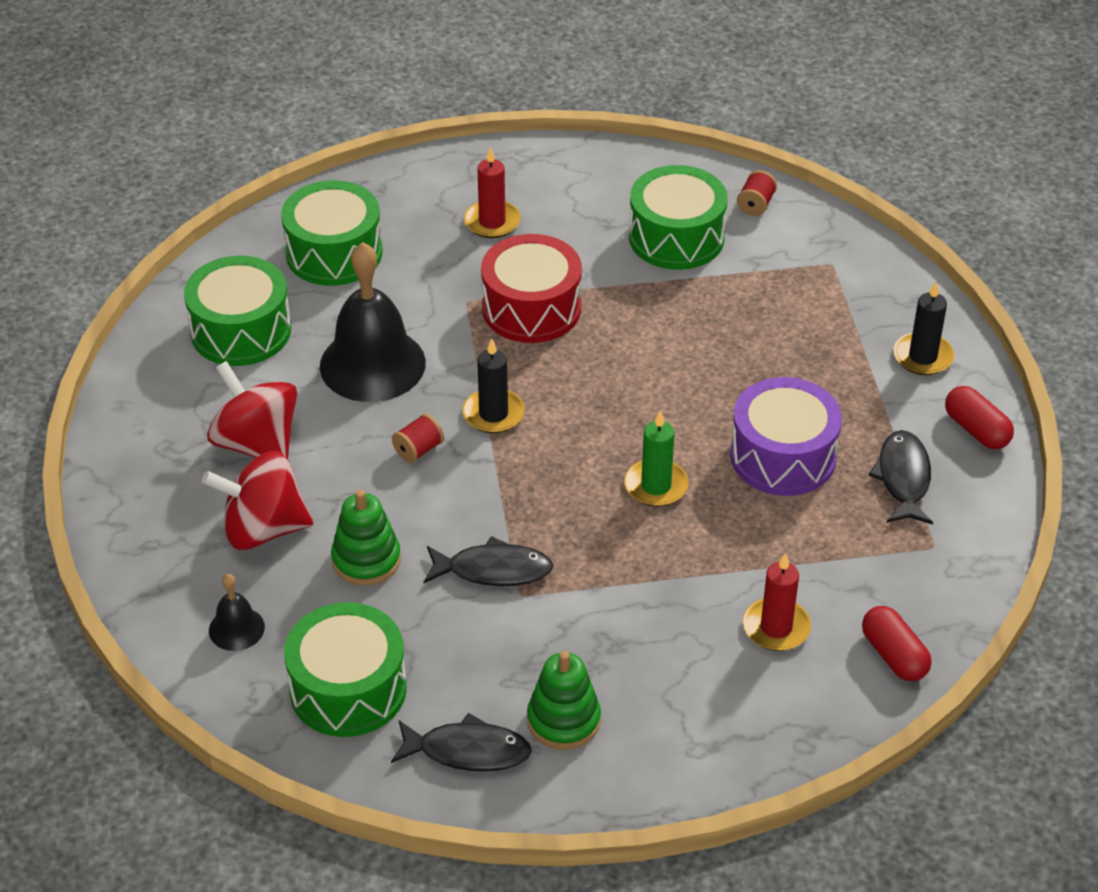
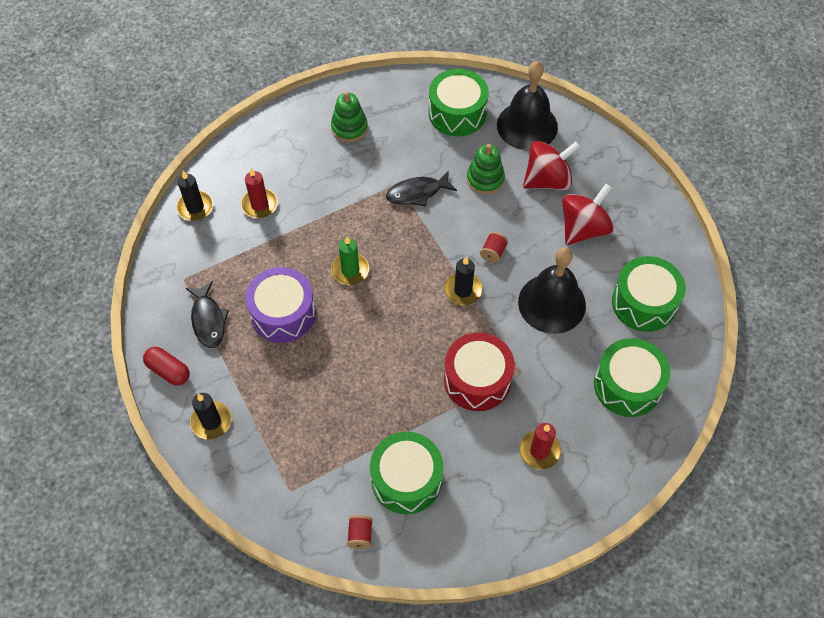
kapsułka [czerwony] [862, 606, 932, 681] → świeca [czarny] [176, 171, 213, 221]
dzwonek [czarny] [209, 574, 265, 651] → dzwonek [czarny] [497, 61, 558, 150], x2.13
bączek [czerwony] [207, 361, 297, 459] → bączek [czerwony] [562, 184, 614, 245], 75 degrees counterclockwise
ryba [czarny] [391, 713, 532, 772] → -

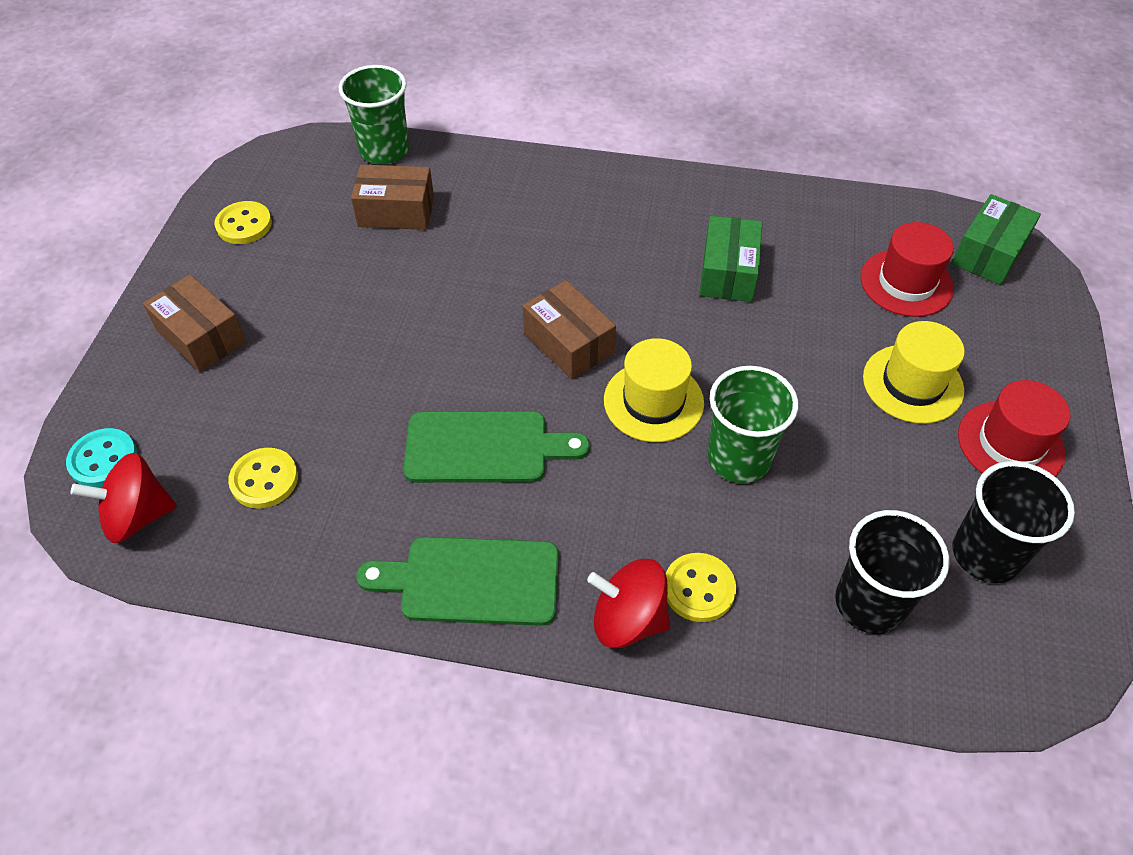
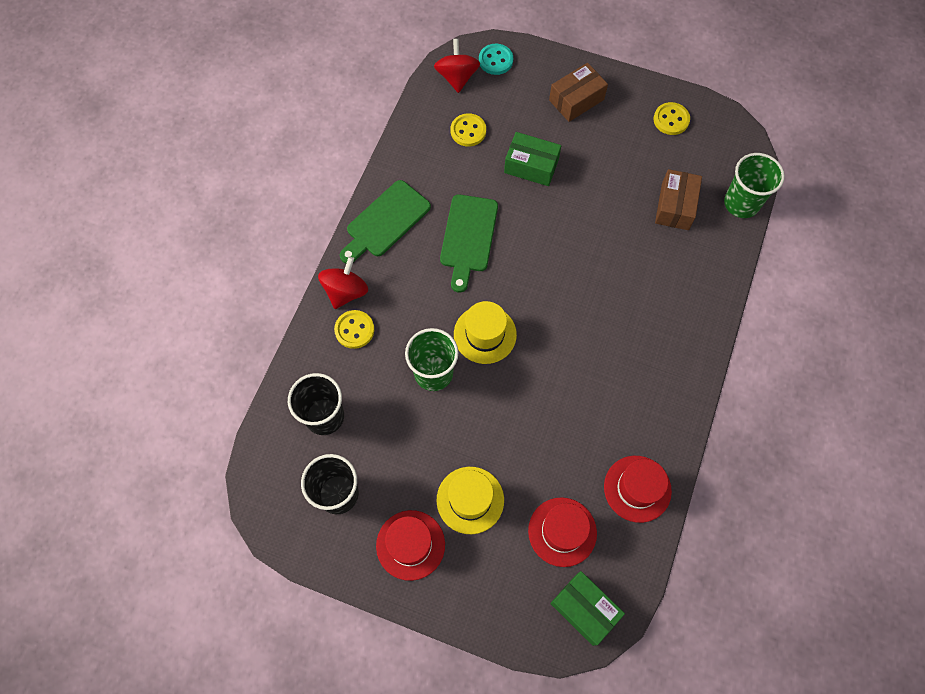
deska do krojenia [zielony] [356, 537, 559, 626] → deska do krojenia [zielony] [340, 180, 431, 264], 150 degrees counterclockwise
pudełko [zielony] [699, 216, 762, 302] → pudełko [zielony] [504, 132, 561, 186], shifted
- → kapelusz [czerwony] [604, 456, 672, 523]
pudełko [brązowy] [523, 280, 616, 379] → -

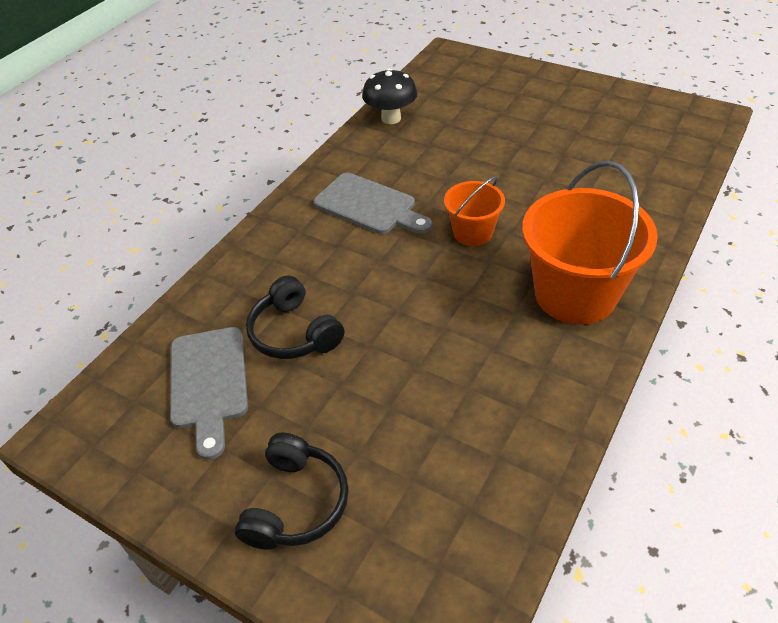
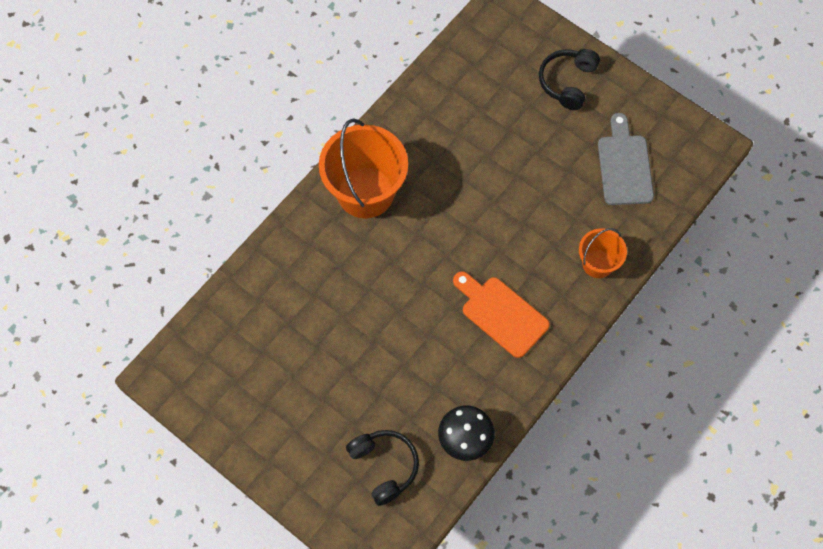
słuchawki [czarny] [246, 275, 344, 359] → słuchawki [czarny] [346, 430, 419, 506], shifted
deska do krojenia [szary] [314, 173, 432, 234] → deska do krojenia [pomarańczowy] [453, 271, 550, 358]
wiadro [pomarańczowy] [444, 176, 505, 246] → wiadro [pomarańczowy] [579, 228, 627, 278], shifted

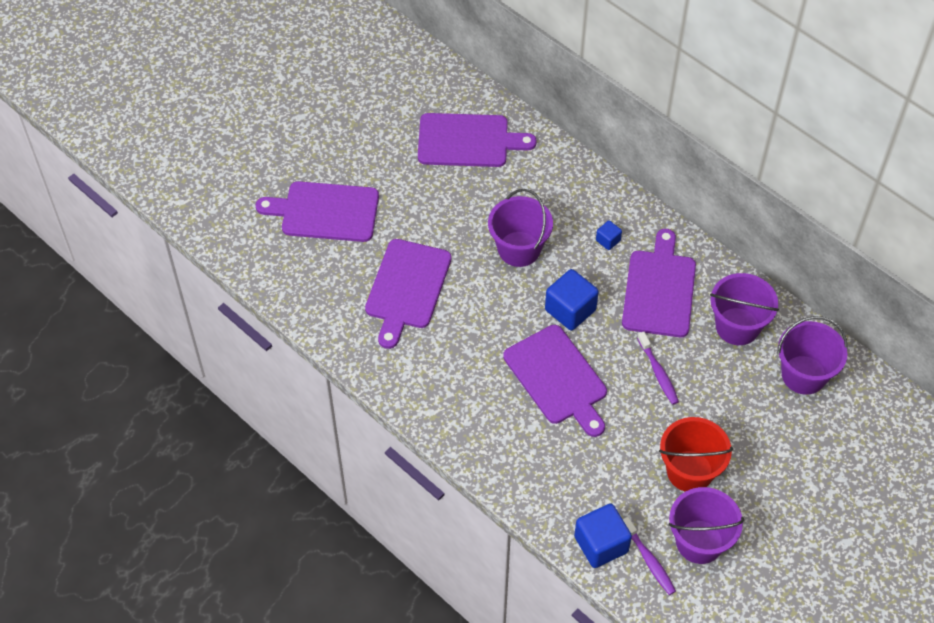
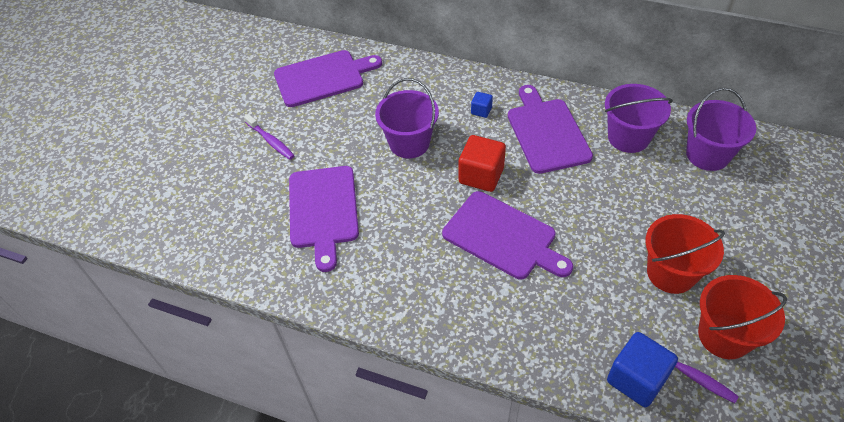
szczoteczka do zębów [fioletowy] [637, 332, 679, 405] → szczoteczka do zębów [fioletowy] [244, 114, 295, 160], shifted
sześcian [niebieski] [545, 269, 599, 331] → sześcian [czerwony] [459, 135, 506, 192]
wiadro [fioletowy] [668, 487, 744, 564] → wiadro [czerwony] [698, 275, 787, 359]
deska do krojenia [fioletowy] [256, 181, 379, 242] → -

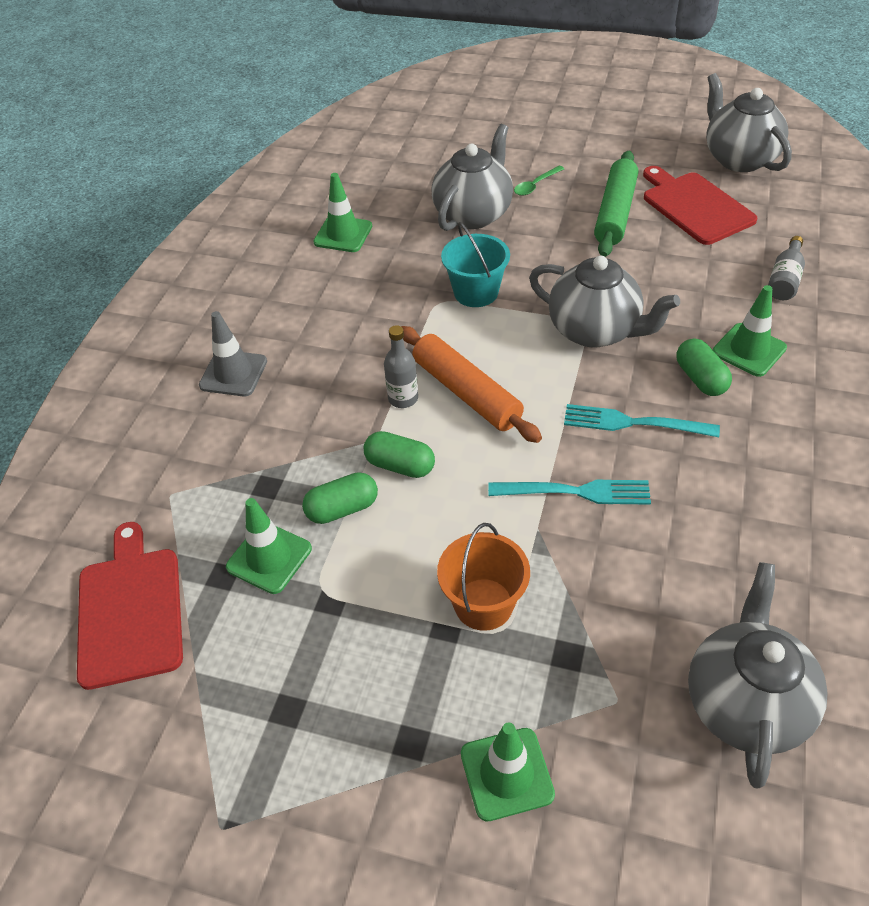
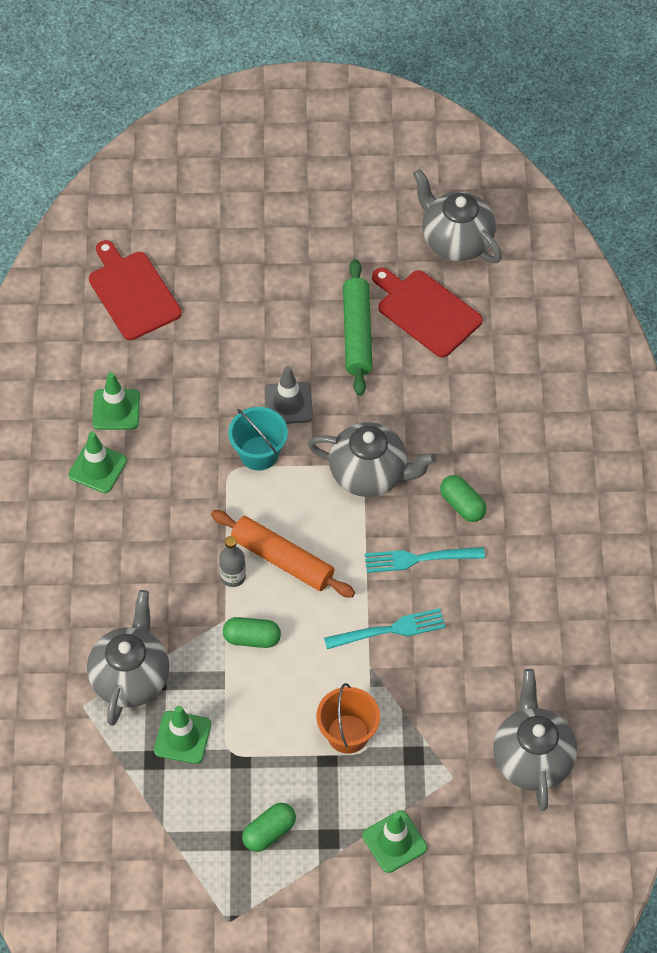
pachołek [zielony] [713, 285, 787, 377] → pachołek [zielony] [68, 431, 127, 493], shifted
imbryk [szary] [432, 124, 513, 231] → imbryk [szary] [87, 590, 169, 726], shifted
deska do krojenia [czerwony] [77, 522, 183, 690] → deska do krojenia [czerwony] [89, 240, 182, 340], shifted
kapsułka [zielony] [302, 472, 378, 524] → kapsułka [zielony] [242, 803, 296, 852], shifted
pachołek [szary] [199, 311, 267, 396] → pachołek [szary] [265, 366, 313, 424], shifted
łyżka [zielony] [514, 166, 564, 196] → -
butelka [szary] [768, 236, 805, 300] → -

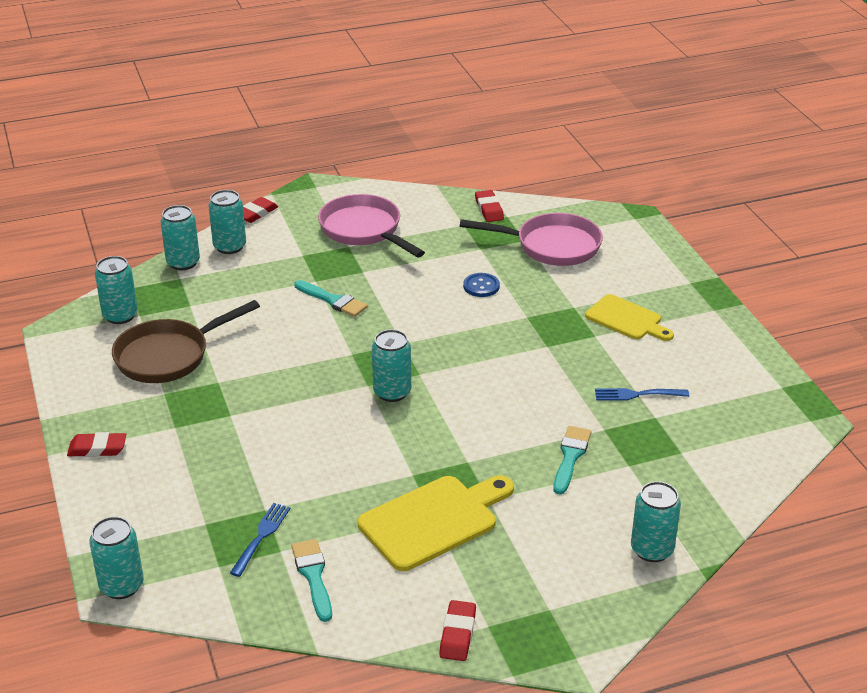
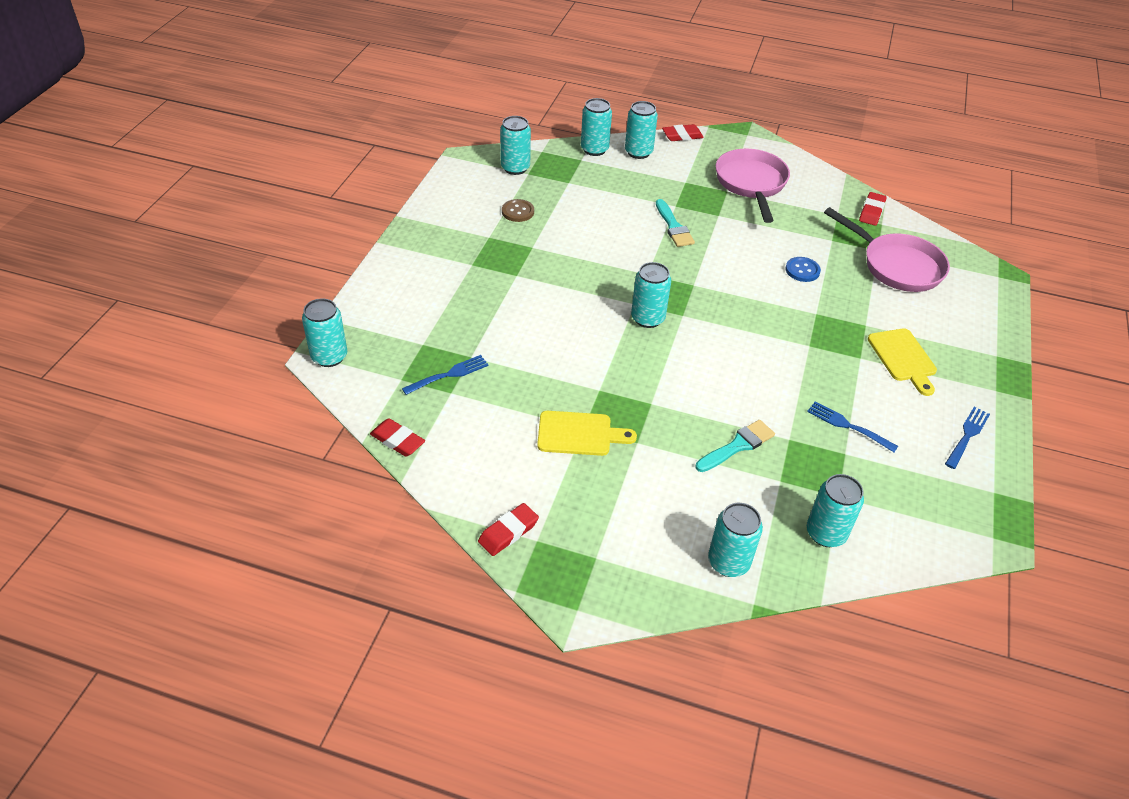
gumka do mazania [czerwony] [67, 432, 126, 457] → gumka do mazania [czerwony] [370, 418, 425, 457], shifted
patelnia [brązowy] [112, 300, 260, 383] → guzik [brązowy] [502, 199, 534, 222]
deska do krojenia [żółty] [358, 475, 514, 571] → deska do krojenia [żółty] [537, 411, 637, 456], x0.65
- → puszka [turkusowy] [807, 474, 864, 547]
- → widelec [niebieski] [945, 407, 990, 469]
pędzel [turkusowy] [291, 539, 332, 622] → -

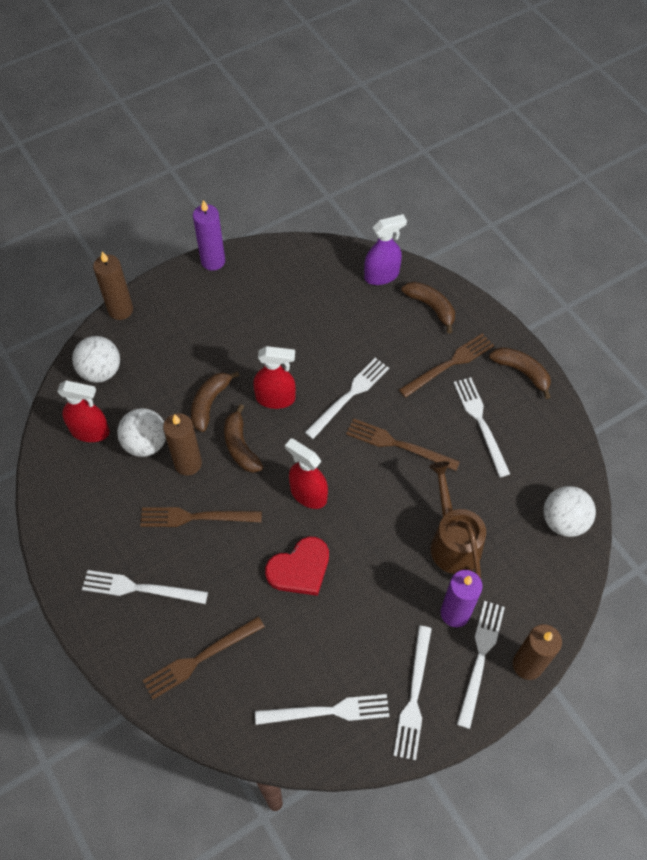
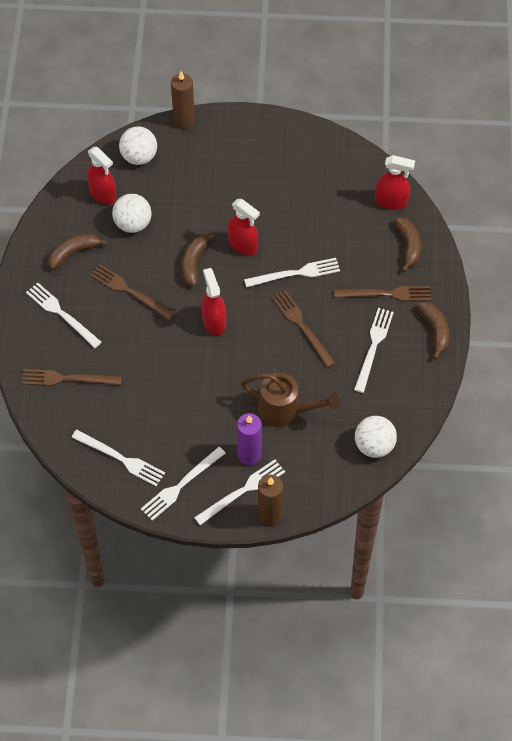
banan [brązowy] [191, 371, 240, 432] → banan [brązowy] [48, 233, 108, 269], shifted
konewka [brązowy] [429, 461, 486, 579] → konewka [brązowy] [241, 373, 340, 427], 90 degrees clockwise
spryskiwacz [fioletowy] [364, 214, 407, 285] → spryskiwacz [czerwony] [375, 155, 415, 210]
świeca [brązowy] [163, 413, 202, 476] → -
świeca [fioletowy] [193, 200, 225, 271] → -
serce [czerwony] [265, 537, 329, 596] → -

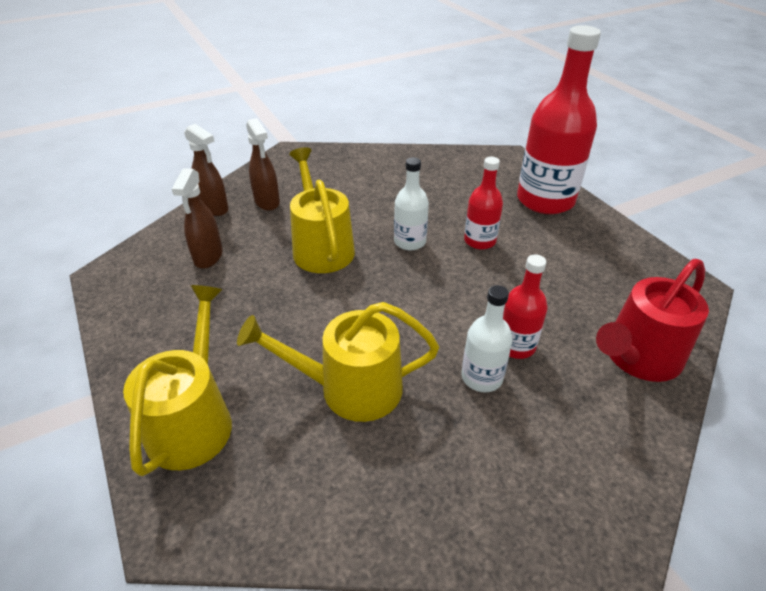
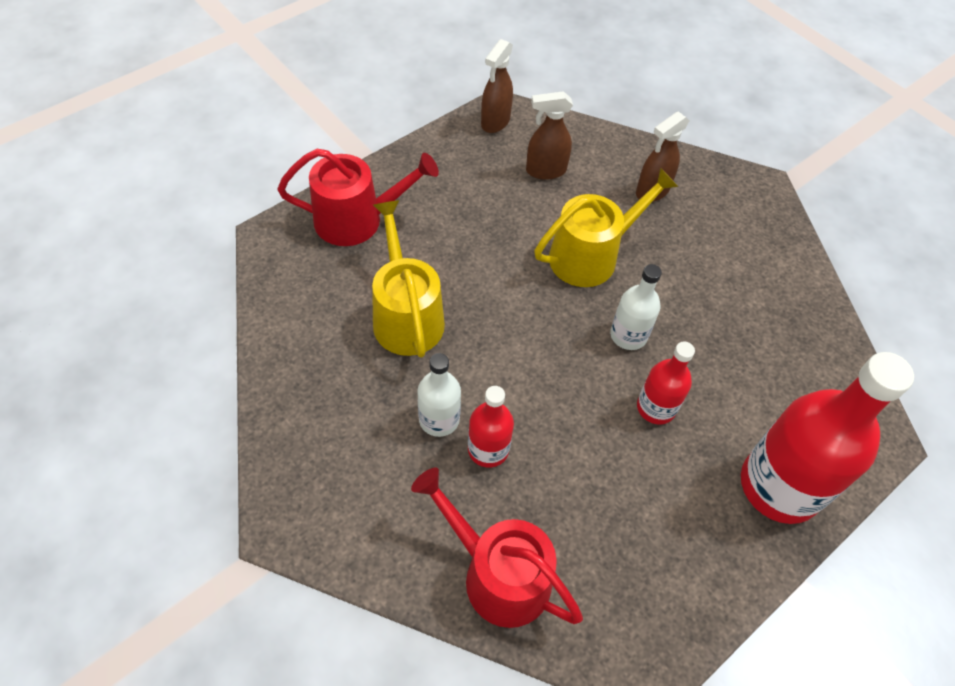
konewka [żółty] [123, 285, 232, 476] → konewka [czerwony] [277, 149, 439, 246]
spryskiwacz [brązowy] [184, 124, 229, 216] → spryskiwacz [brązowy] [481, 39, 513, 133], shifted

